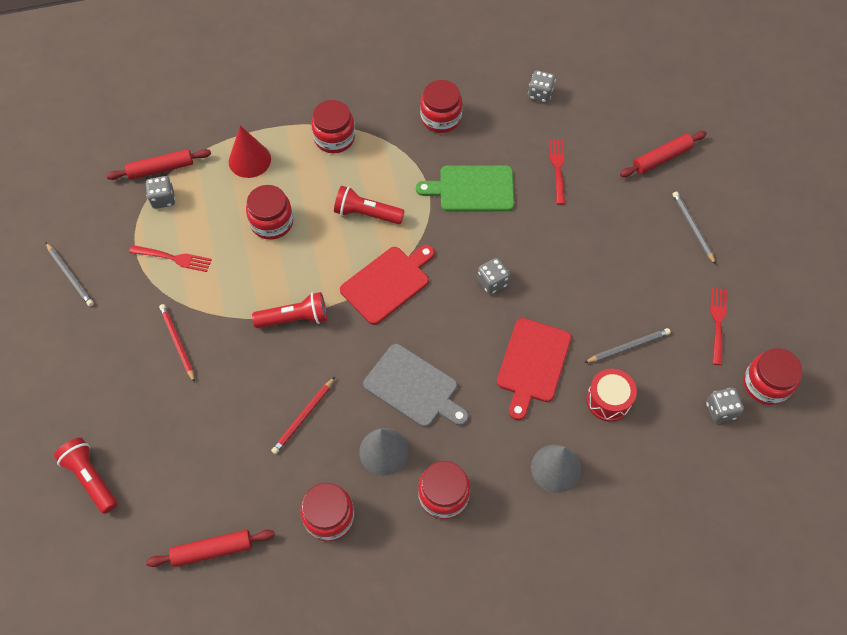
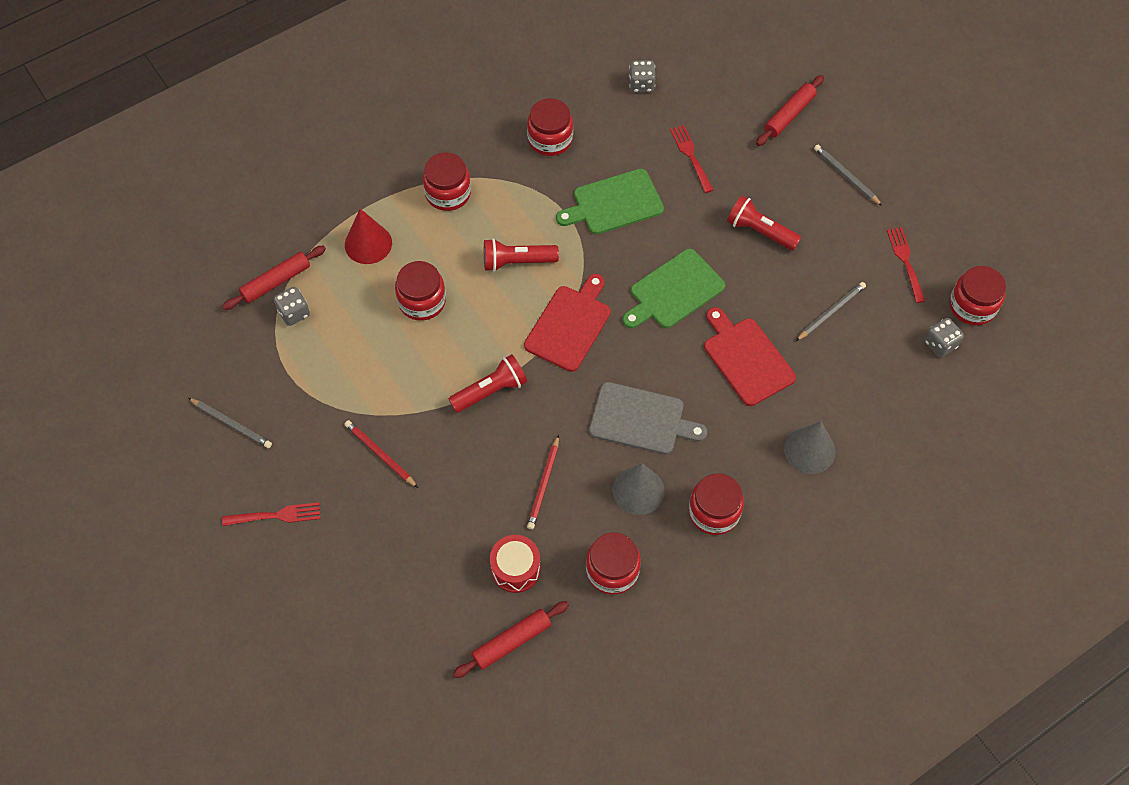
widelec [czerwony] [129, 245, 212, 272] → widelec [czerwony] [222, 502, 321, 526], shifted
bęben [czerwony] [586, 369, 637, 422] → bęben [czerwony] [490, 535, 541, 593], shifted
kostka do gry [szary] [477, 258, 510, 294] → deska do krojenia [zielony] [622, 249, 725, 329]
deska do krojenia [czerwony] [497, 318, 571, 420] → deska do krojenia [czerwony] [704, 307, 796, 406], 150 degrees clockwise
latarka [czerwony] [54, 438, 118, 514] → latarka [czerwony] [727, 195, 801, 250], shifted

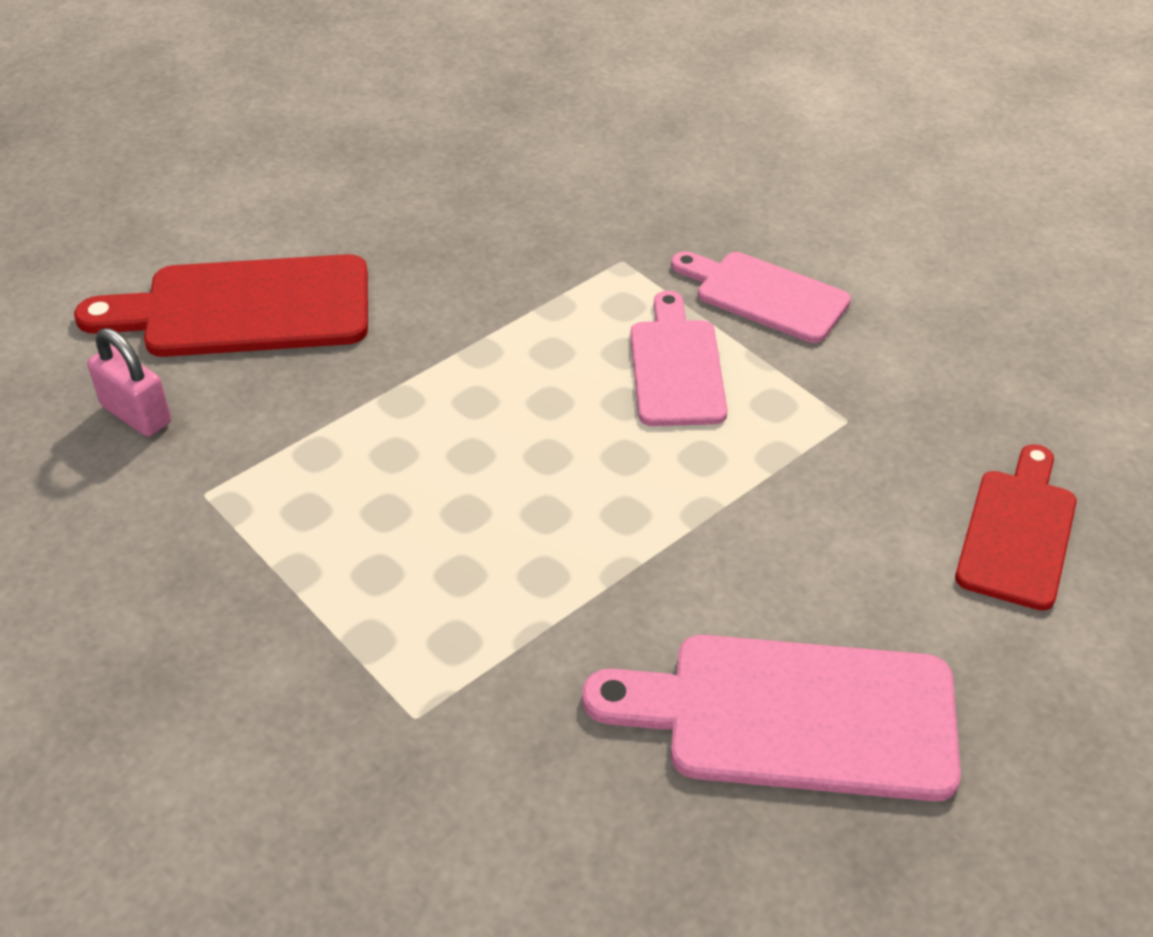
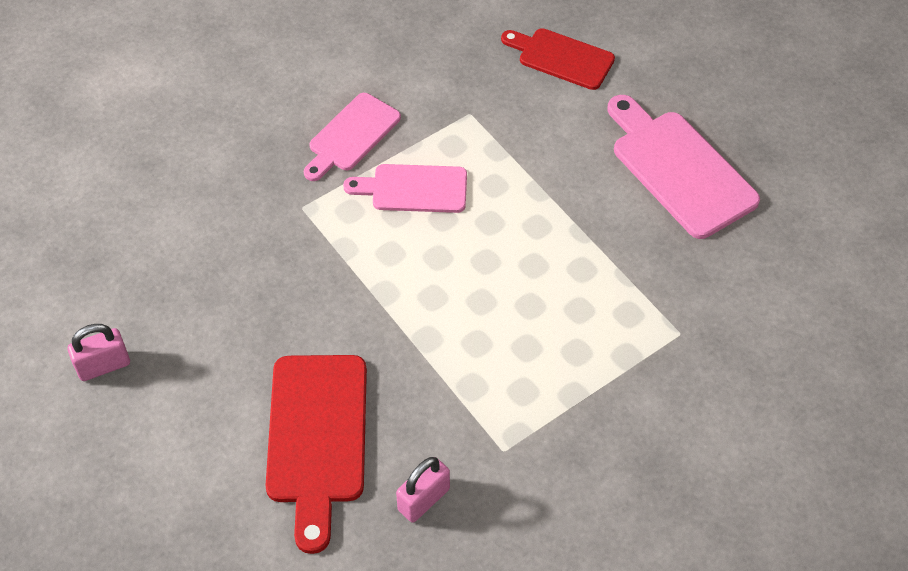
- → kłódka [różowy] [68, 324, 130, 381]
deska do krojenia [różowy] [582, 635, 961, 802] → deska do krojenia [różowy] [607, 95, 760, 239], 135 degrees clockwise

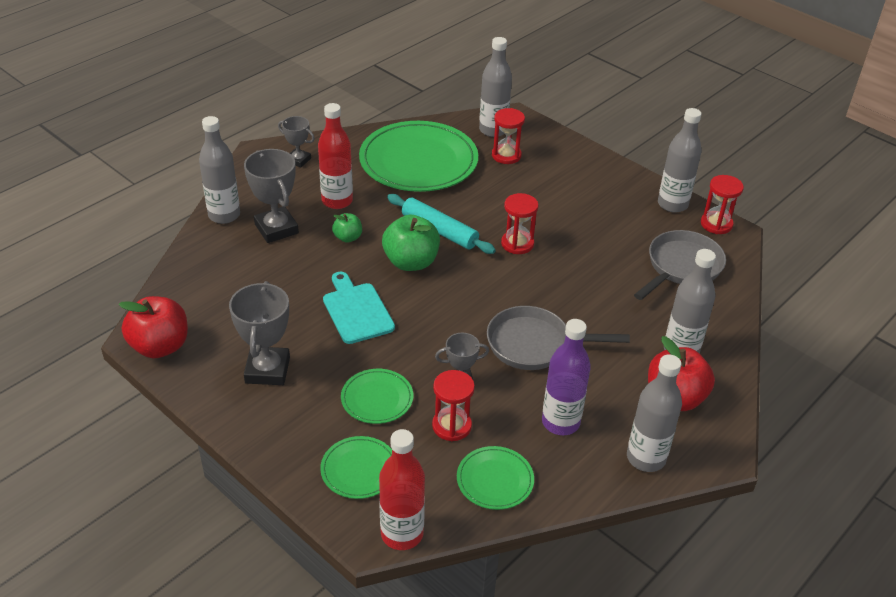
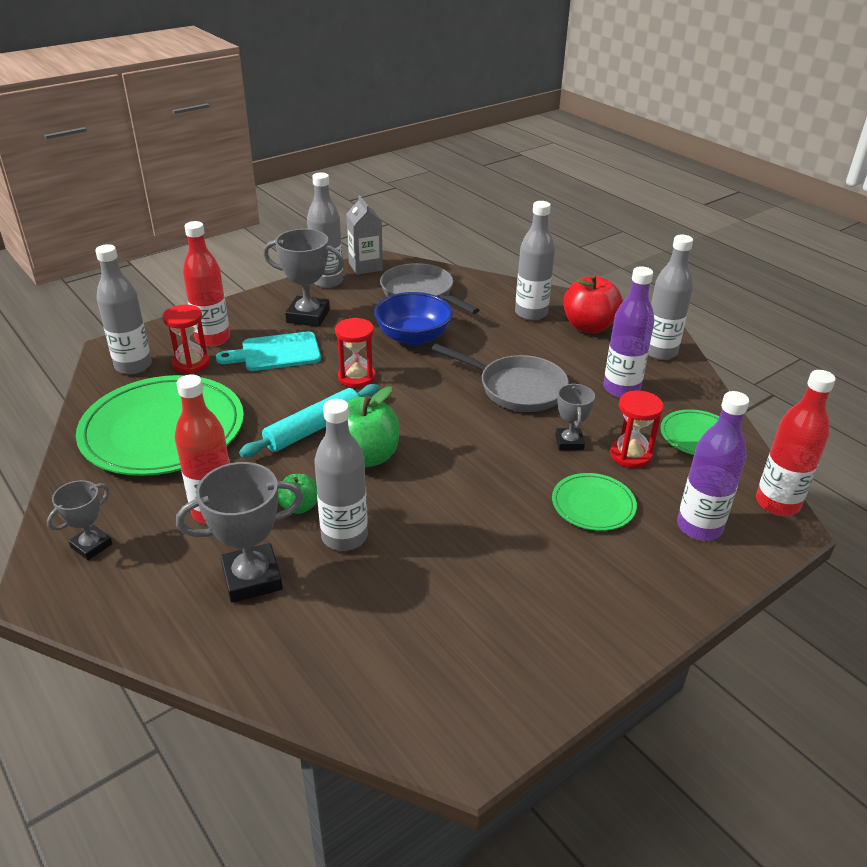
- → butelka [czerwony] [183, 221, 230, 347]
deska do krojenia [turkusowy] [323, 271, 395, 344] → deska do krojenia [turkusowy] [216, 331, 321, 371], shifted
puchar [szary] [229, 281, 290, 385] → puchar [szary] [263, 229, 344, 327], shifted
butelka [szary] [199, 116, 240, 224] → butelka [szary] [314, 399, 368, 551], shifted
klepsydra [czerwony] [701, 175, 744, 234] → karton mleka [szary] [346, 195, 383, 275]
- → miska [niebieski] [374, 292, 453, 346]
patelnia [szary] [487, 306, 630, 370] → patelnia [szary] [431, 344, 569, 412], 75 degrees counterclockwise
talerz [zielony] [320, 436, 392, 499] → butelka [fioletowy] [677, 391, 749, 541]
jabłko [czerwony] [119, 296, 188, 358] → -

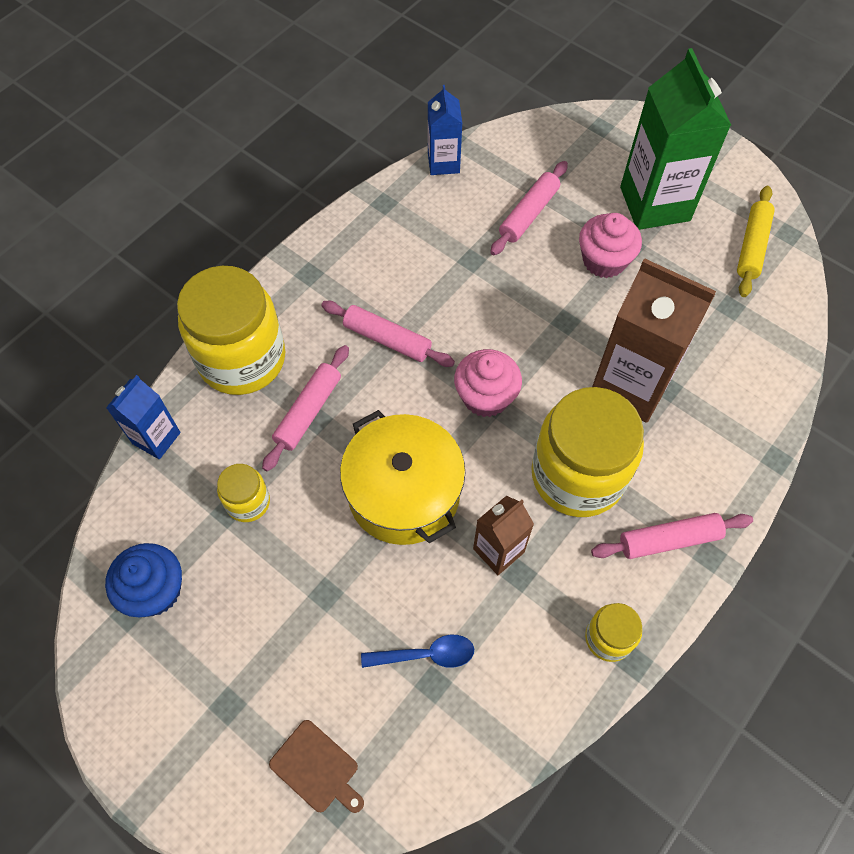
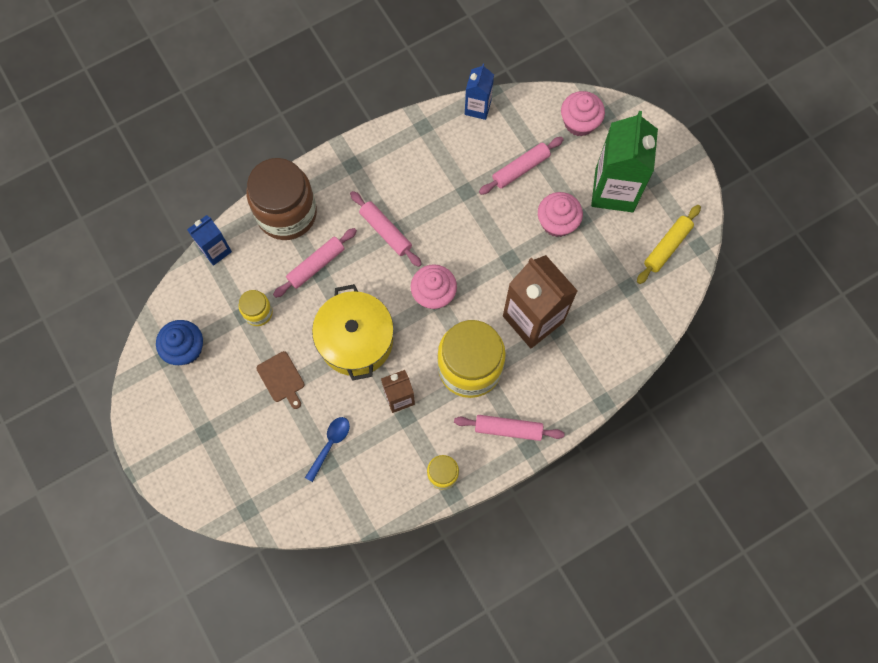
słoik [żółty] [177, 266, 285, 395] → słoik [brązowy] [247, 158, 317, 240]
deska do krojenia [brązowy] [269, 720, 364, 813] → deska do krojenia [brązowy] [256, 351, 305, 409], shifted
łyżka [niebieski] [361, 635, 474, 668] → łyżka [niebieski] [305, 417, 350, 482], 75 degrees counterclockwise
- → muffinka [różowy] [561, 91, 605, 137]

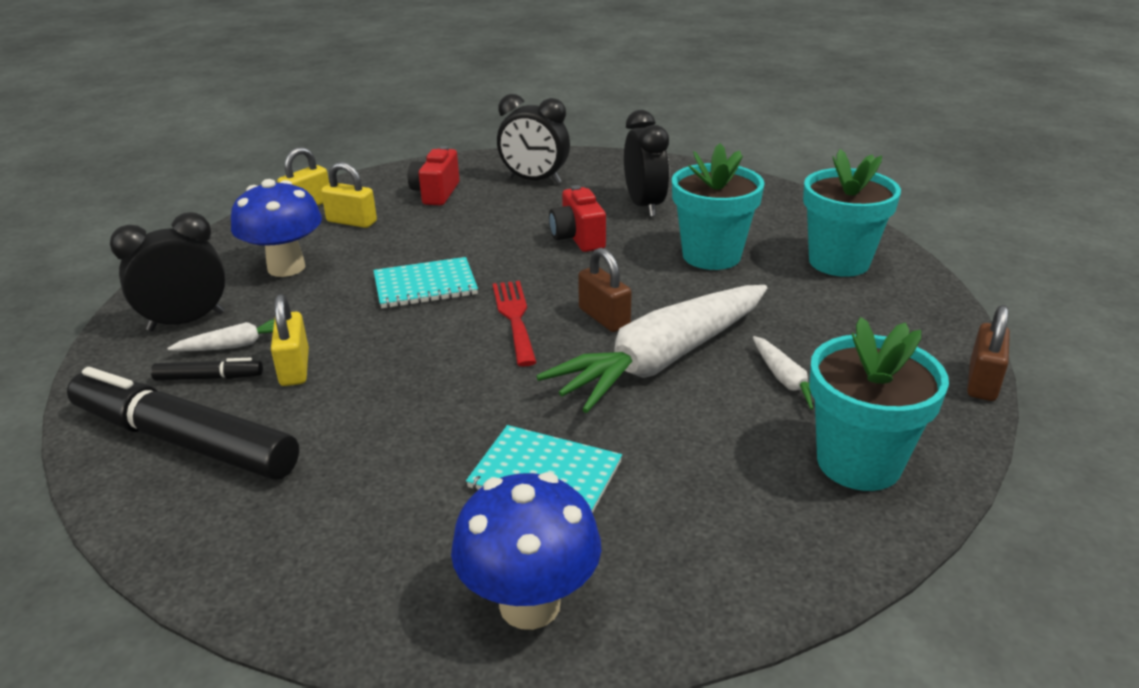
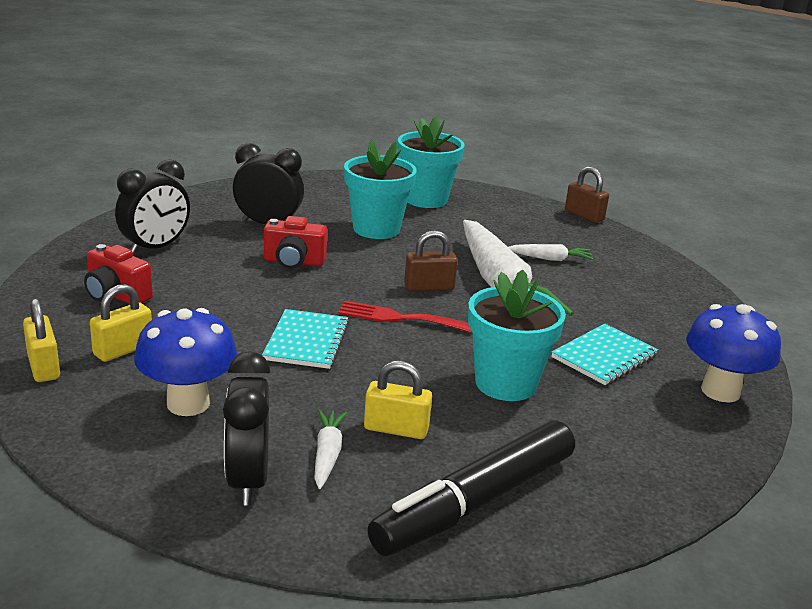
doniczka [turkusowy] [809, 317, 949, 491] → doniczka [turkusowy] [468, 270, 566, 401], shifted
flamaster [czarny] [151, 358, 263, 381] → -

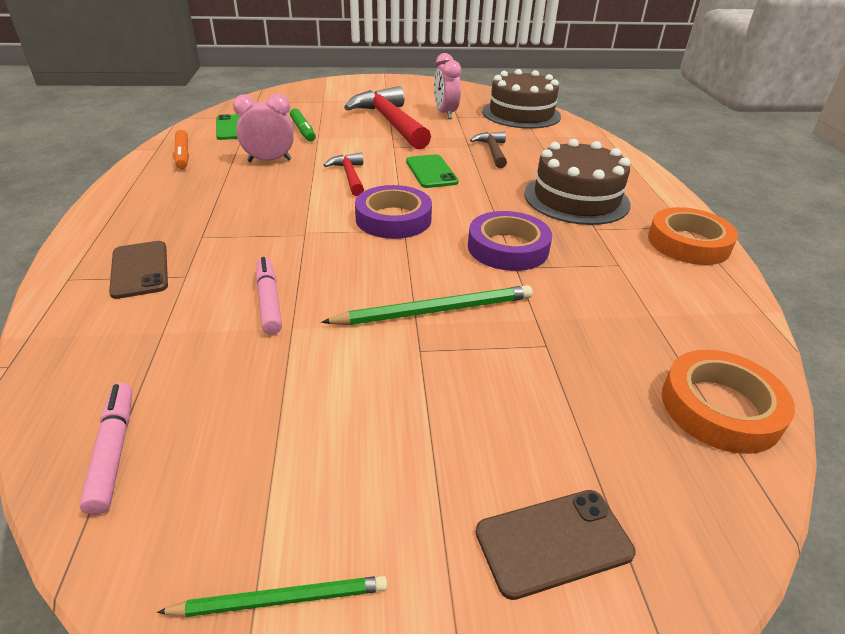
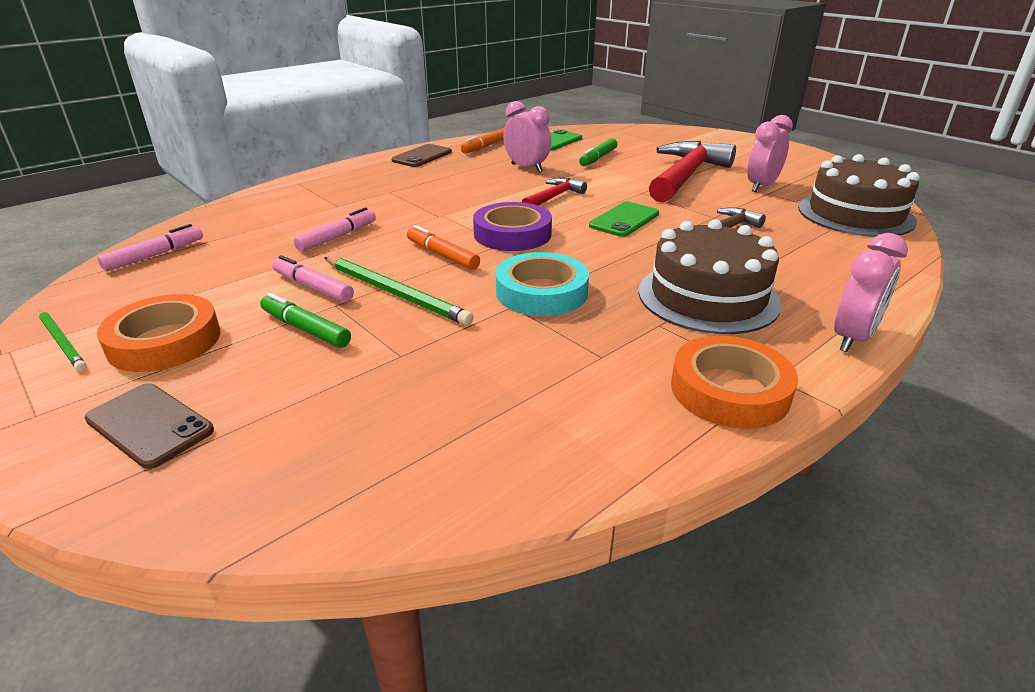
taśma klejąca [pomarańczowy] [662, 350, 795, 454] → taśma klejąca [pomarańczowy] [97, 294, 220, 372], shifted
- → flamaster [zielony] [260, 293, 351, 348]
- → flamaster [różowy] [272, 255, 354, 302]
telefon [brązowy] [109, 241, 168, 299] → telefon [brązowy] [392, 144, 452, 167], shifted
- → flamaster [pomarańczowy] [407, 225, 480, 270]
taśma klejąca [fioletowy] [468, 211, 552, 271] → taśma klejąca [turkusowy] [496, 252, 589, 316]
- → budzik [różowy] [834, 233, 908, 352]

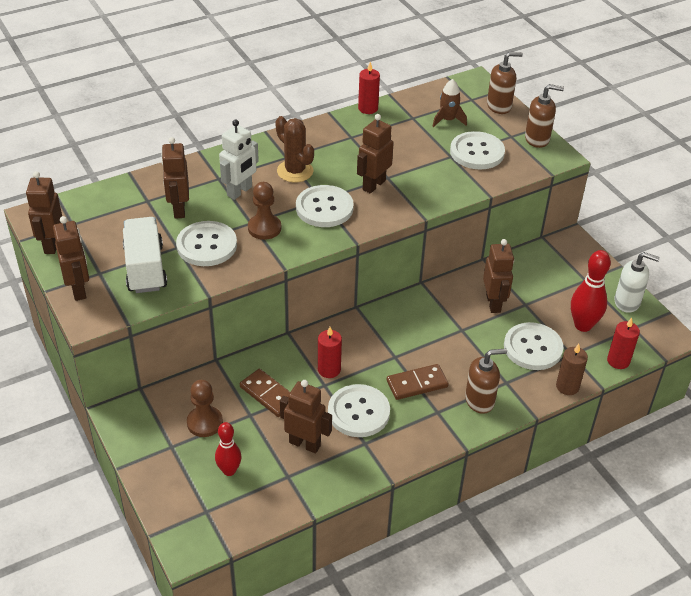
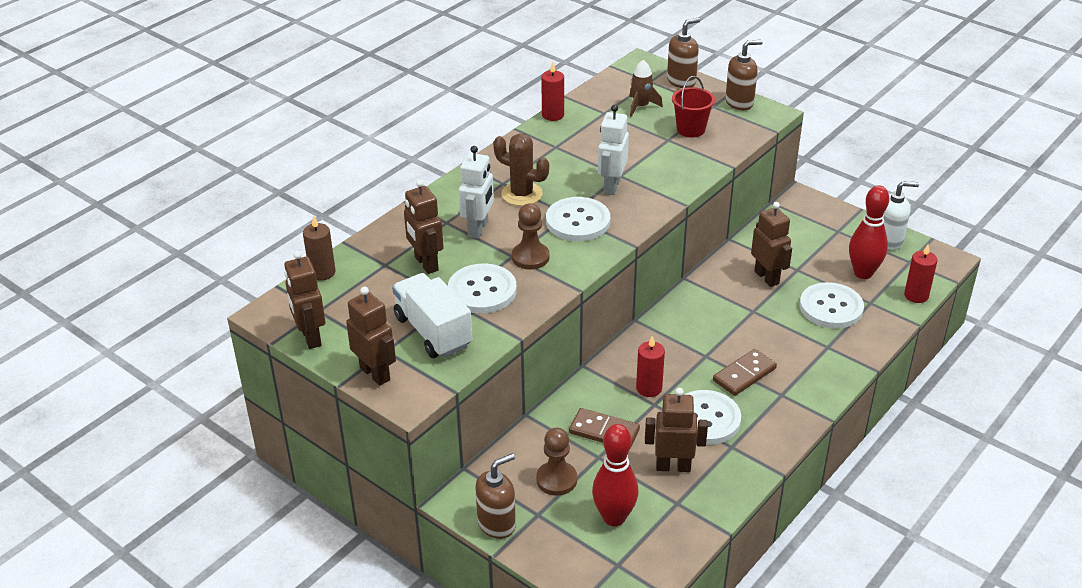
świeca [brązowy] [556, 344, 588, 395] → świeca [brązowy] [303, 216, 335, 281], shifted
dozownik mydła [brązowy] [465, 349, 507, 414] → dozownik mydła [brązowy] [475, 453, 516, 539], shifted
kręgiel [czerwony] [215, 422, 242, 476] → kręgiel [czerwony] [592, 424, 639, 526], x1.53
robot [brązowy] [357, 114, 394, 194] → robot [biały] [598, 105, 629, 195]
guzik [biały] [450, 131, 505, 169] → wiadro [czerwony] [672, 76, 715, 137]

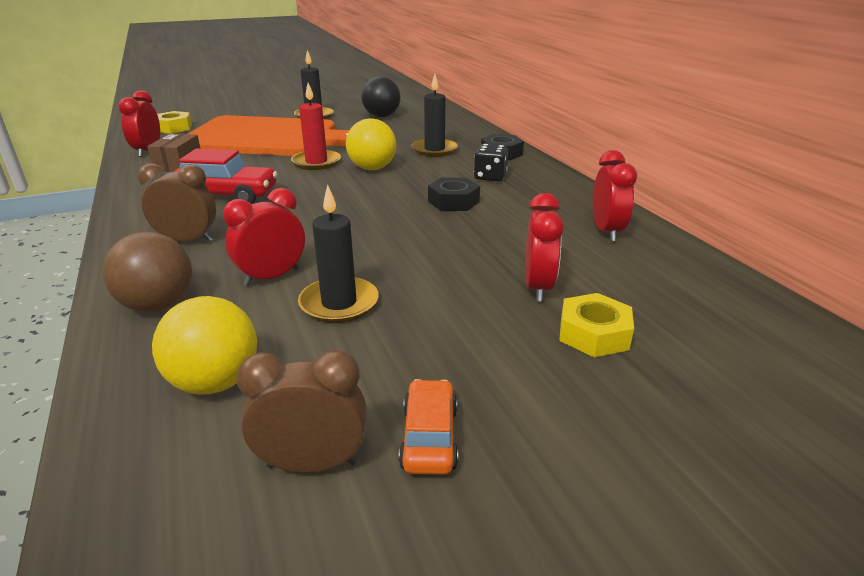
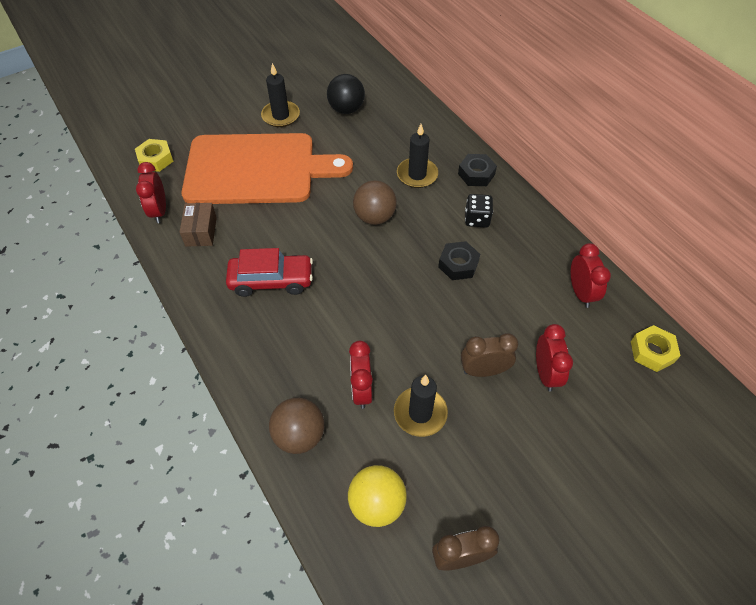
budzik [czerwony] [223, 188, 305, 286] → budzik [czerwony] [349, 341, 373, 409], 45 degrees counterclockwise
piłka [żółty] [346, 118, 396, 170] → piłka [brązowy] [353, 180, 397, 225]
budzik [brązowy] [138, 164, 216, 242] → budzik [brązowy] [461, 333, 518, 377], shifted
nakrętka [żółty] [559, 293, 634, 357] → nakrętka [żółty] [631, 325, 681, 372], shifted
świeca [czerwony] [291, 83, 341, 170] → -
samochód [pomarańczowy] [399, 379, 458, 475] → -

